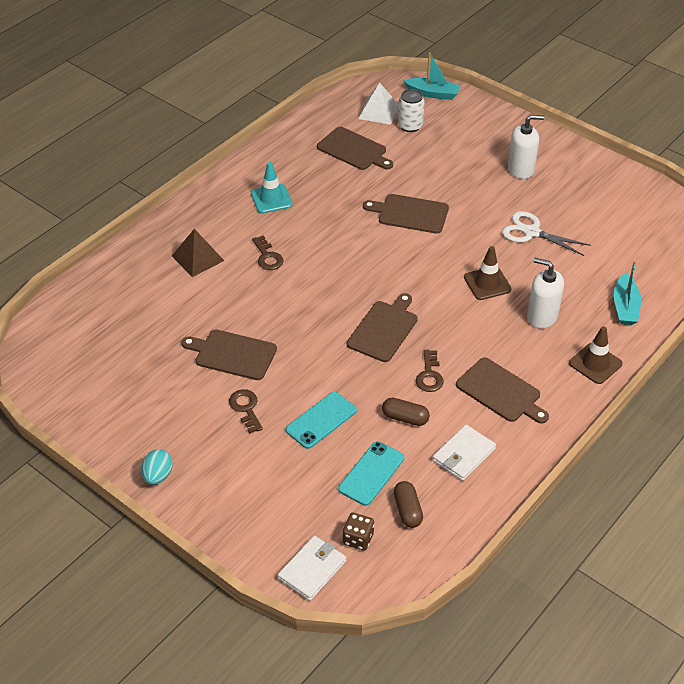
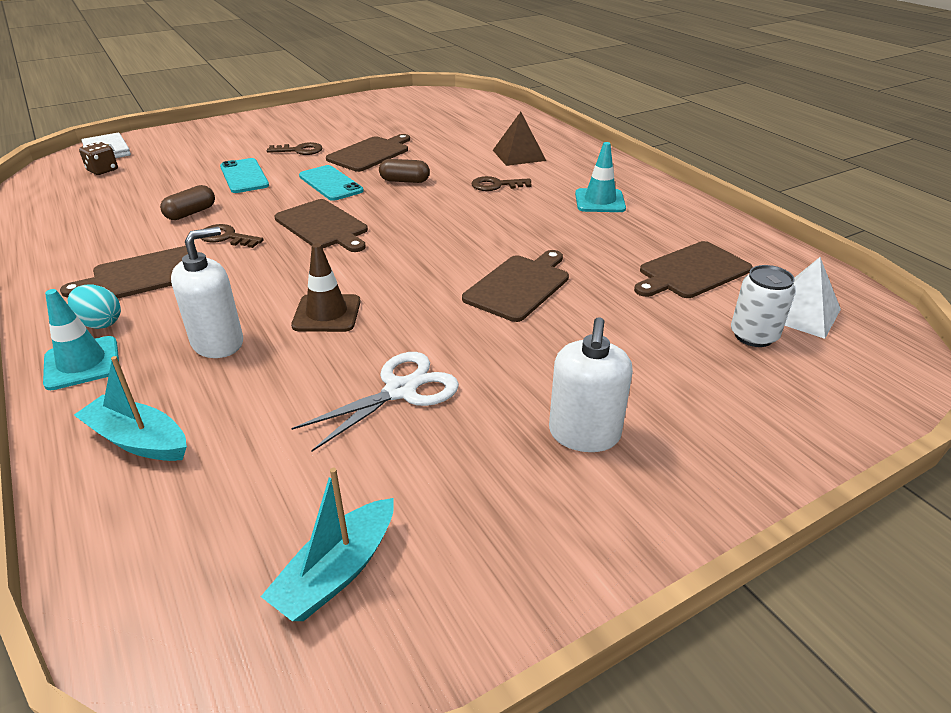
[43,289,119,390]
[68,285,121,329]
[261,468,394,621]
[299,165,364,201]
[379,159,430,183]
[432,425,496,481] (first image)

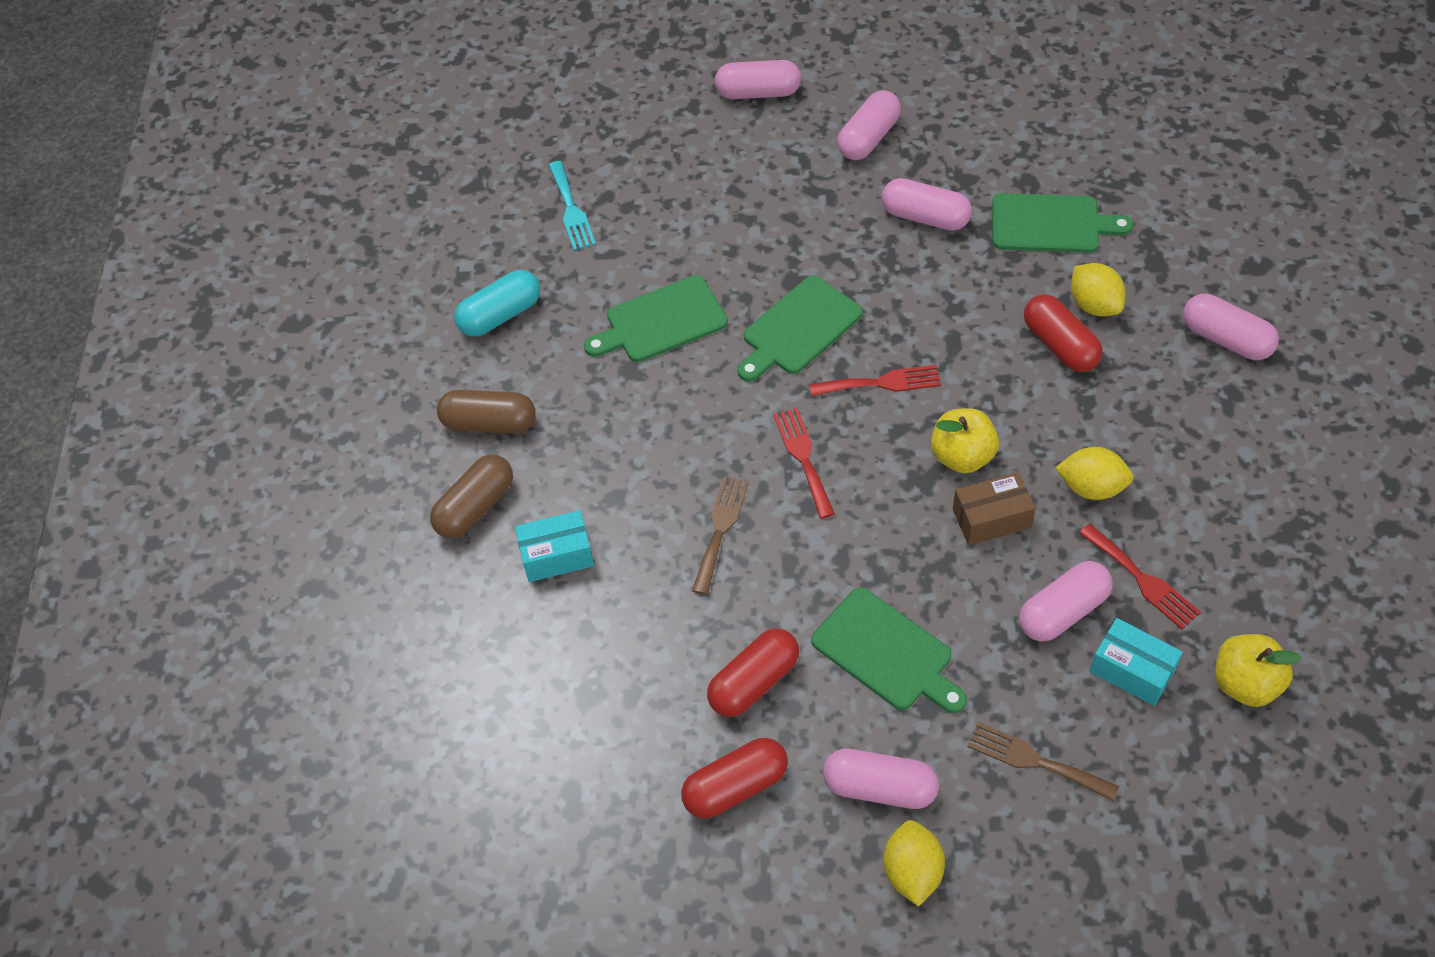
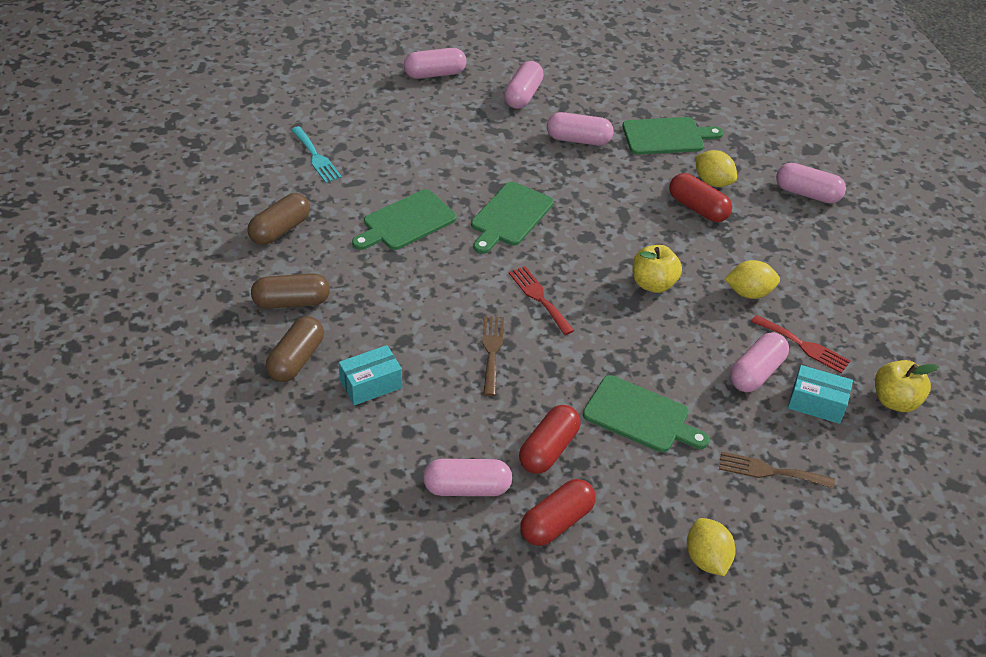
[247,193,310,245]
[423,459,512,496]
[809,365,941,396] (first image)
[953,472,1035,545] (first image)

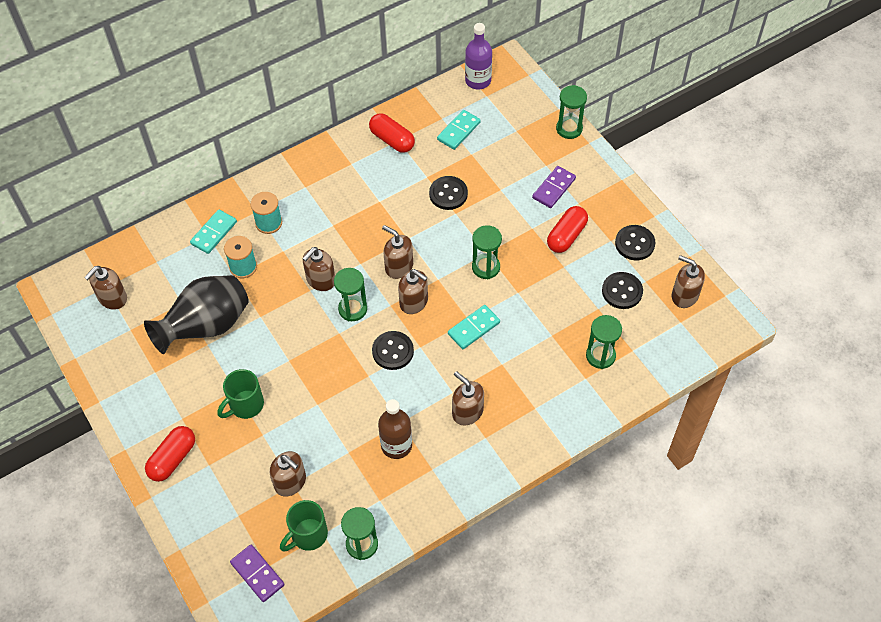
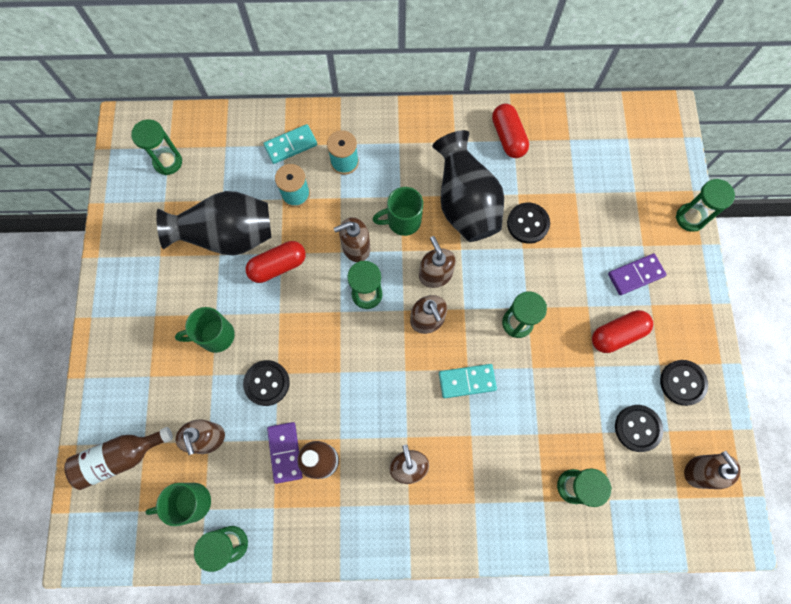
[64,427,173,490]
[131,119,182,175]
[243,360,290,406]
[246,241,306,283]
[267,422,303,484]
[372,187,423,236]
[432,130,504,242]
[437,110,481,150] (first image)
[465,23,492,90] (first image)

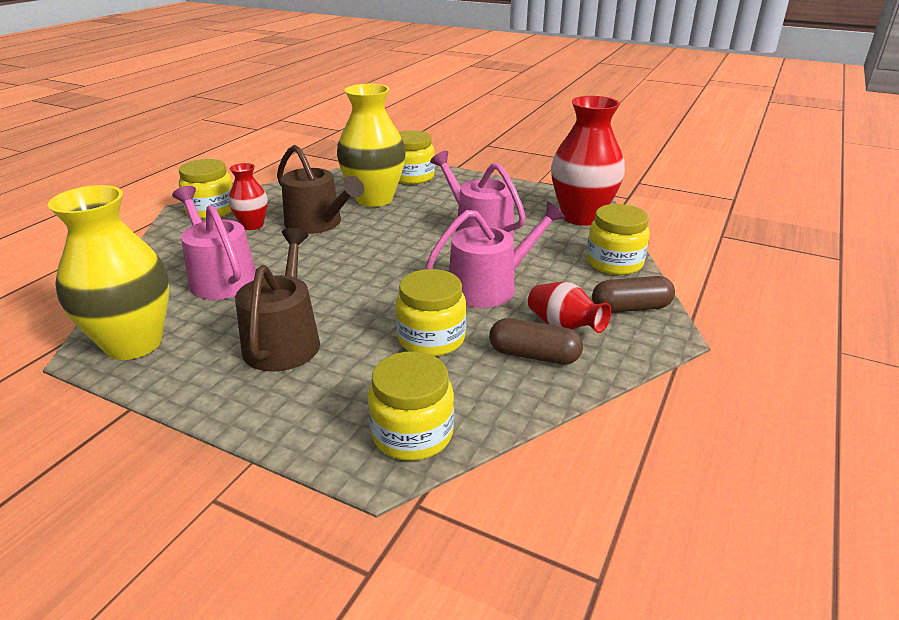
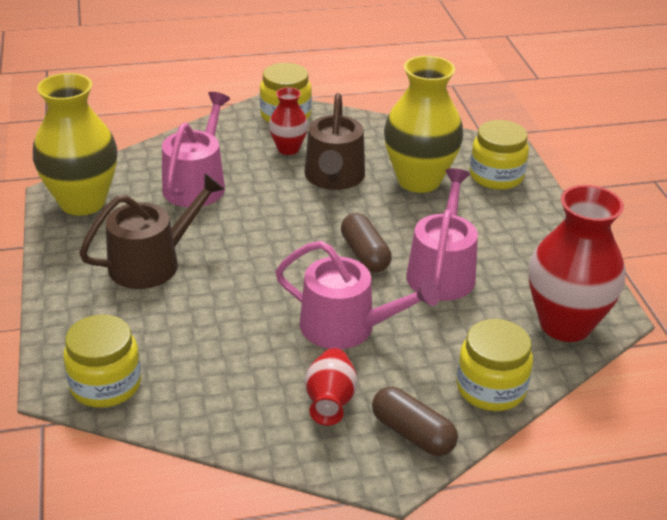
[341,213,392,273]
[396,269,466,356] (first image)

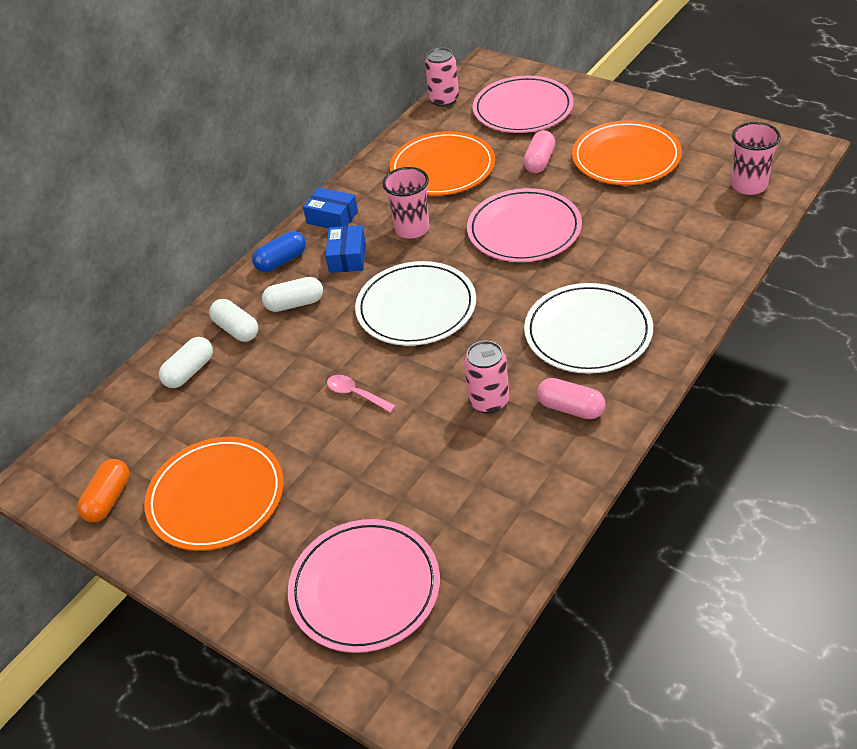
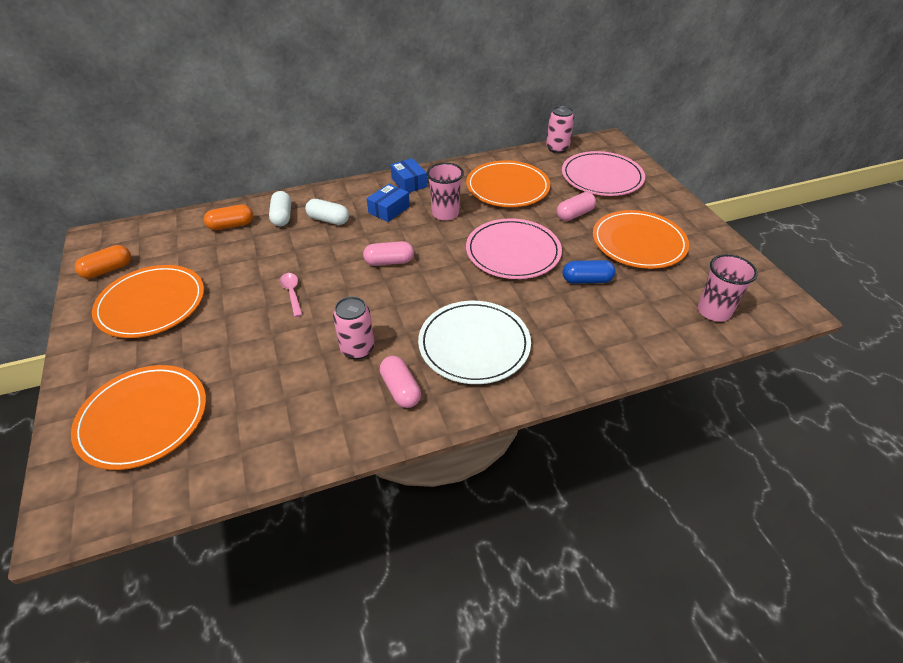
[71,365,206,470]
[204,204,253,230]
[363,241,414,266]
[563,260,616,284]

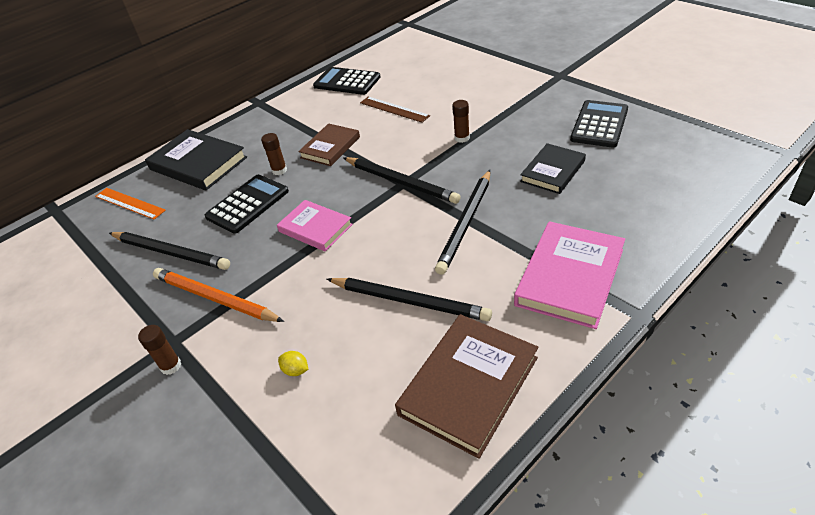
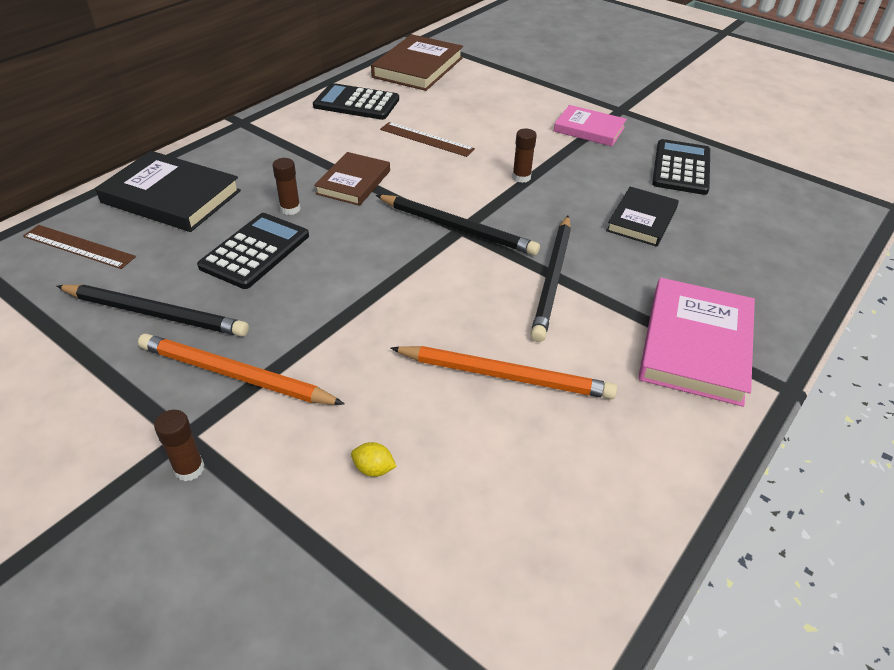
[23,225,136,269]
[371,34,463,91]
[391,346,617,399]
[554,105,627,146]

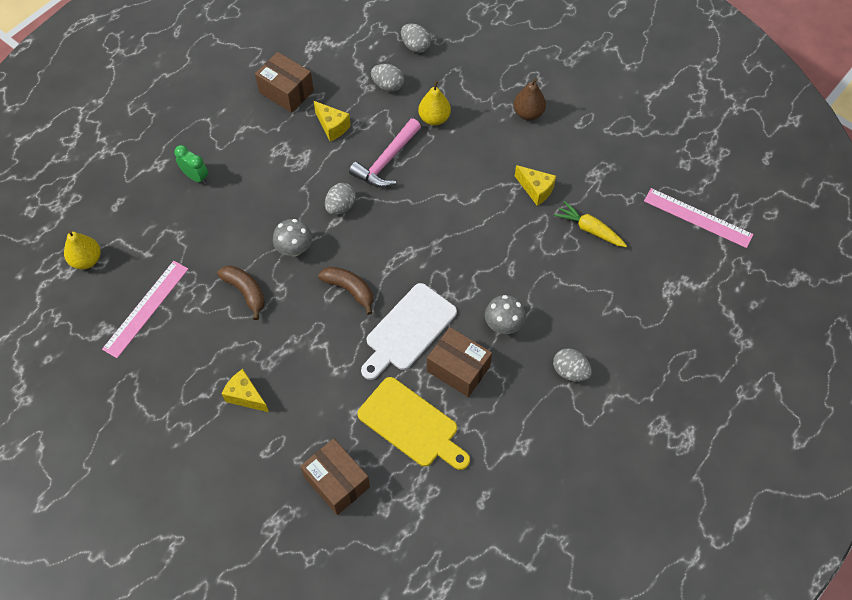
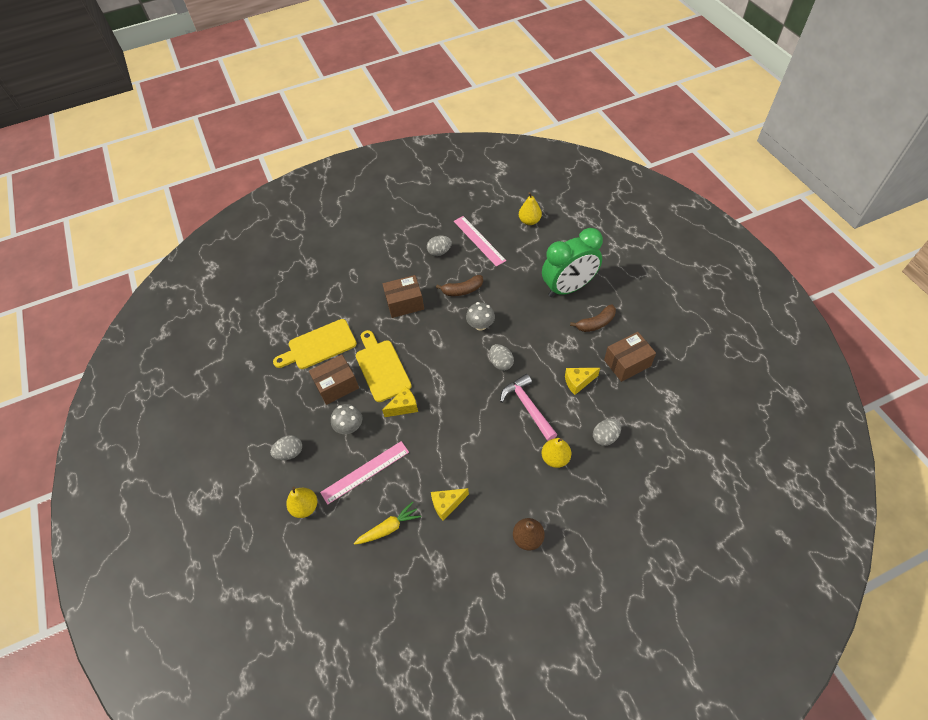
[286,487,317,518]
[320,441,409,505]
[356,330,412,402]
[382,386,418,417]
[383,275,424,318]
[427,236,452,256]
[542,228,603,297]
[570,305,616,332]

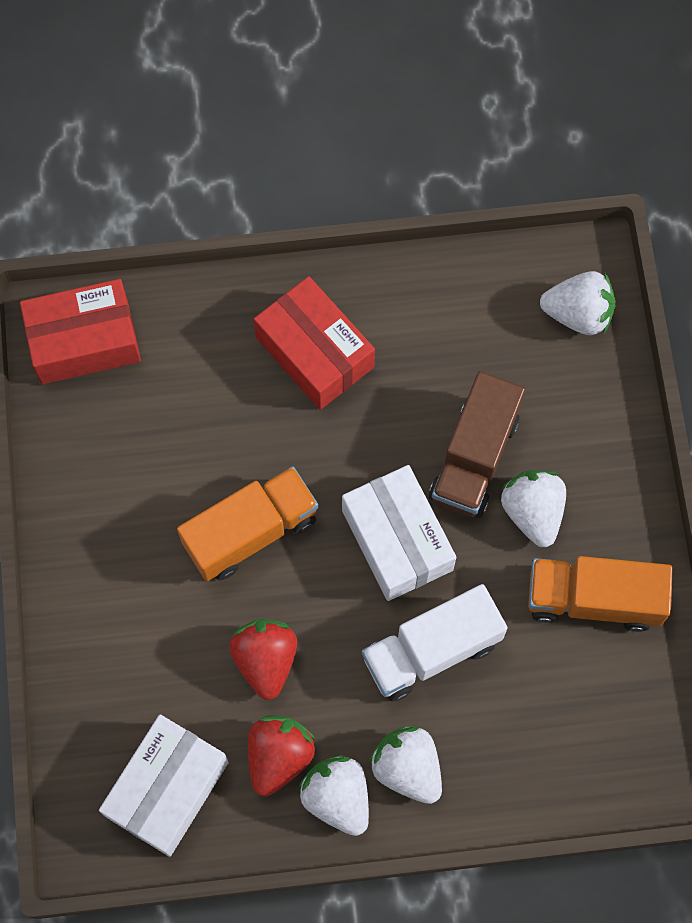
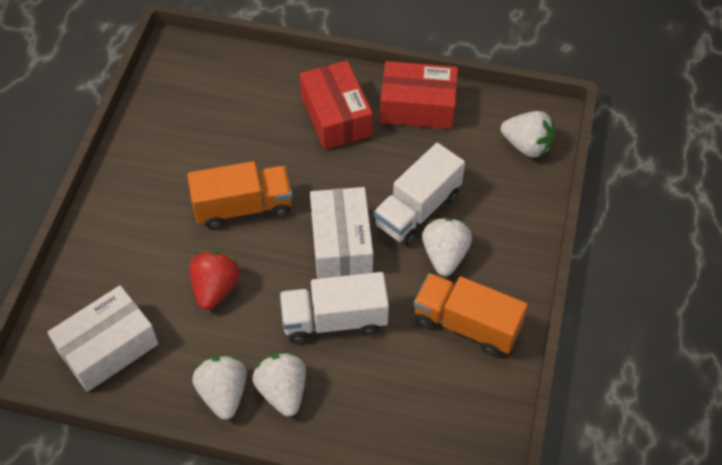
[374,143,465,246]
[380,61,458,129]
[248,715,316,796] (first image)

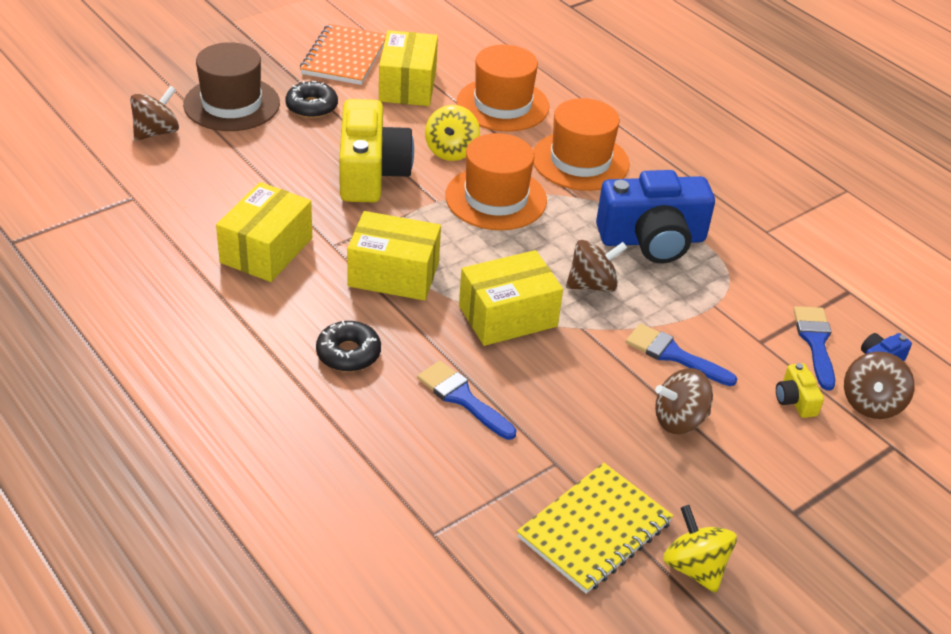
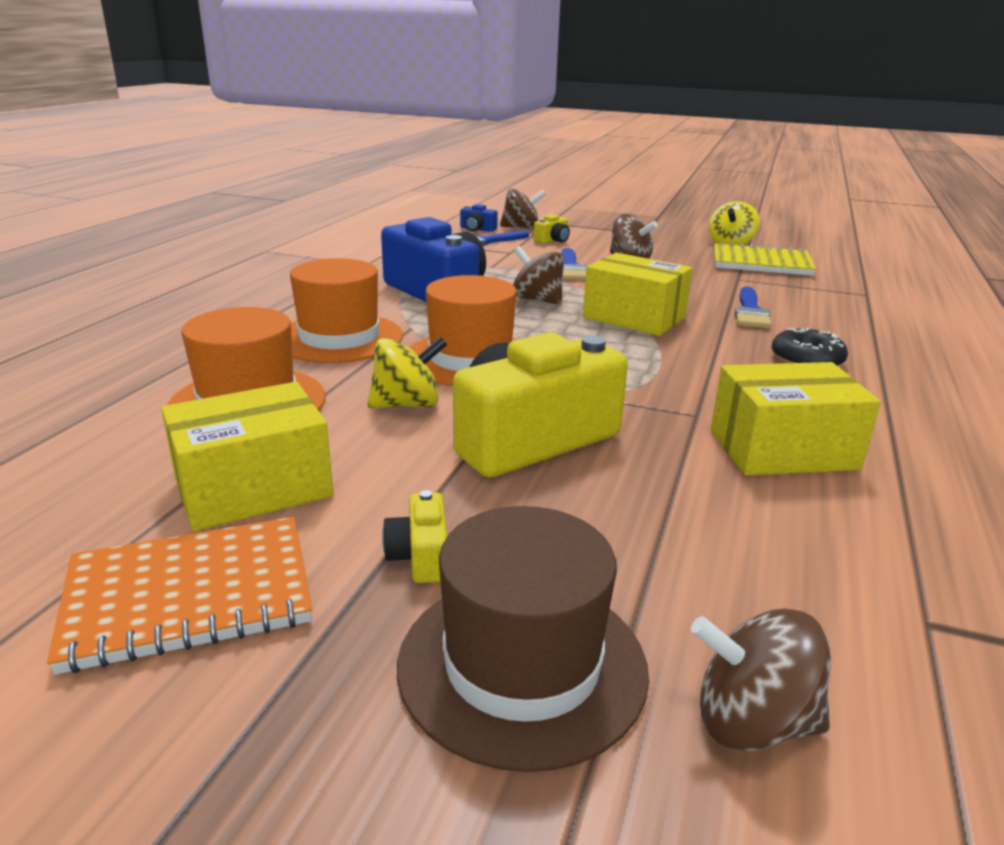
[382,490,447,583]
[347,211,441,301] (first image)

